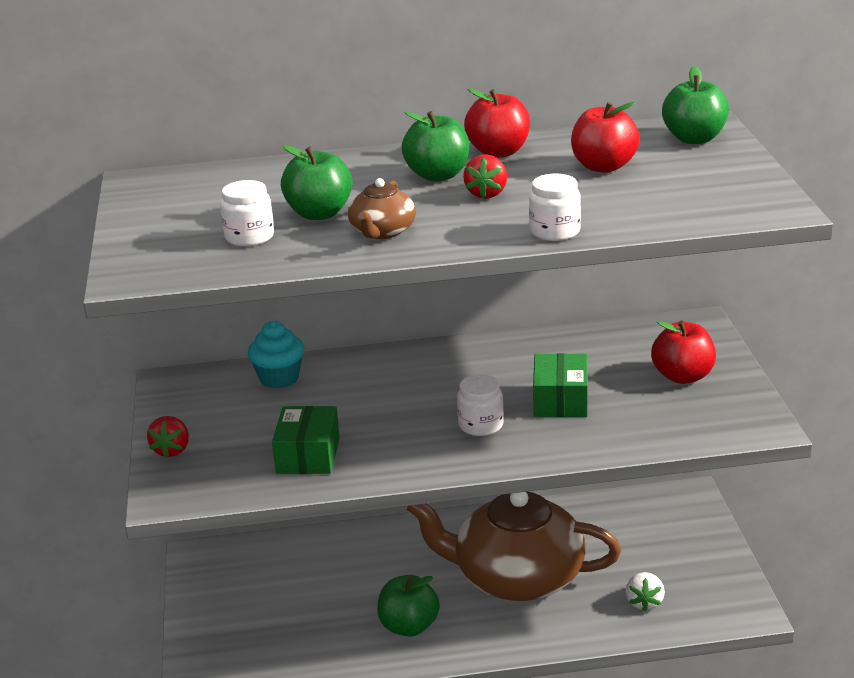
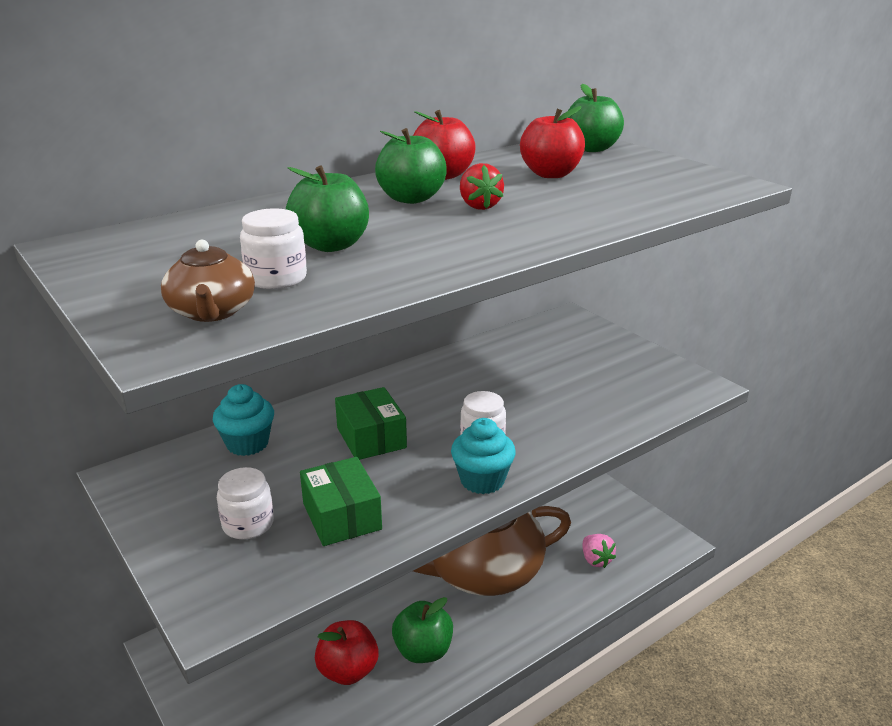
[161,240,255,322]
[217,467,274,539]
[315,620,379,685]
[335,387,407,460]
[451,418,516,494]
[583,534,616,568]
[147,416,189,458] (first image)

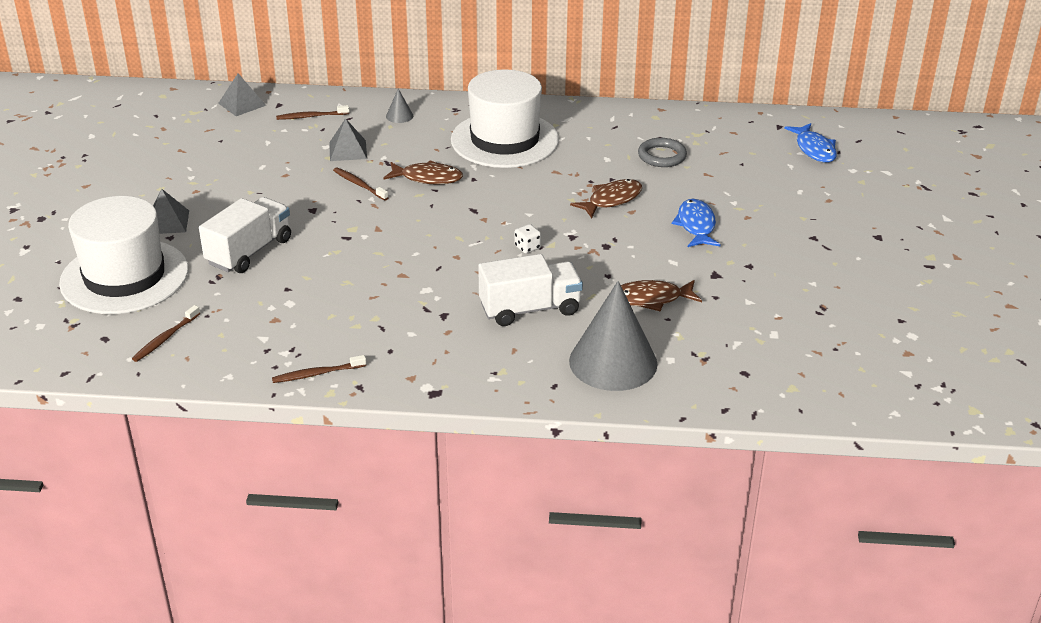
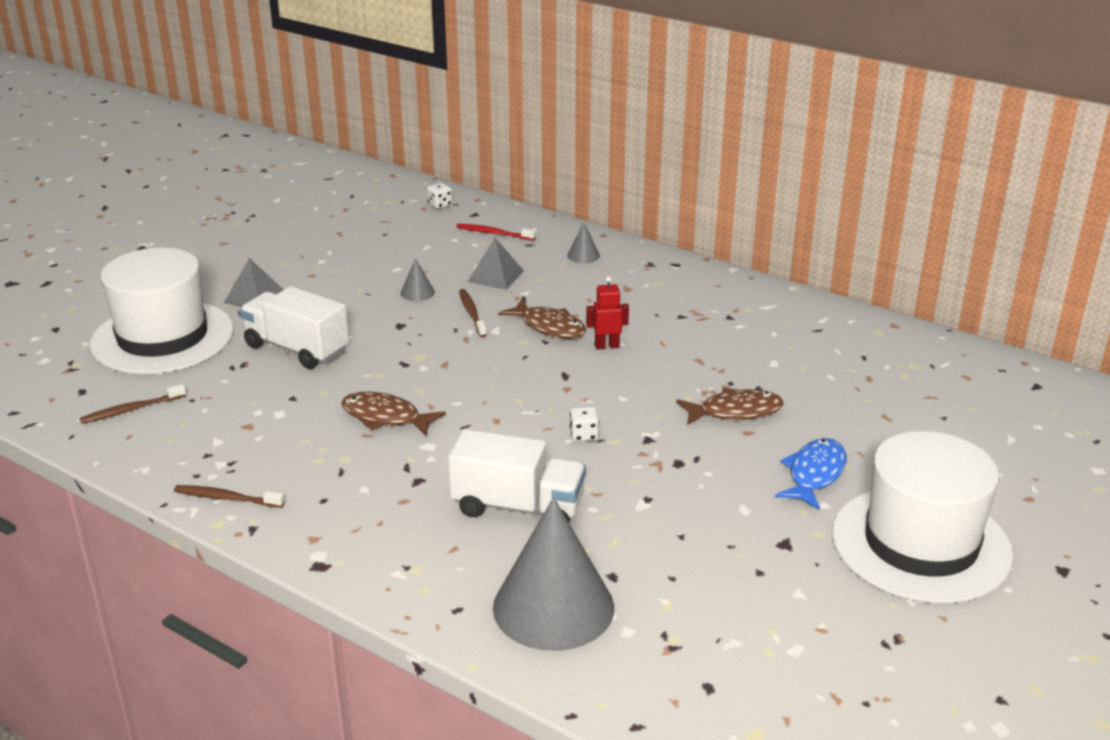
[239,286,349,369]
[341,392,446,436]
[401,258,435,301]
[427,183,452,209]
[456,223,536,240]
[586,276,629,349]
[832,431,1014,603]
[638,138,687,167] (first image)
[784,123,837,163] (first image)

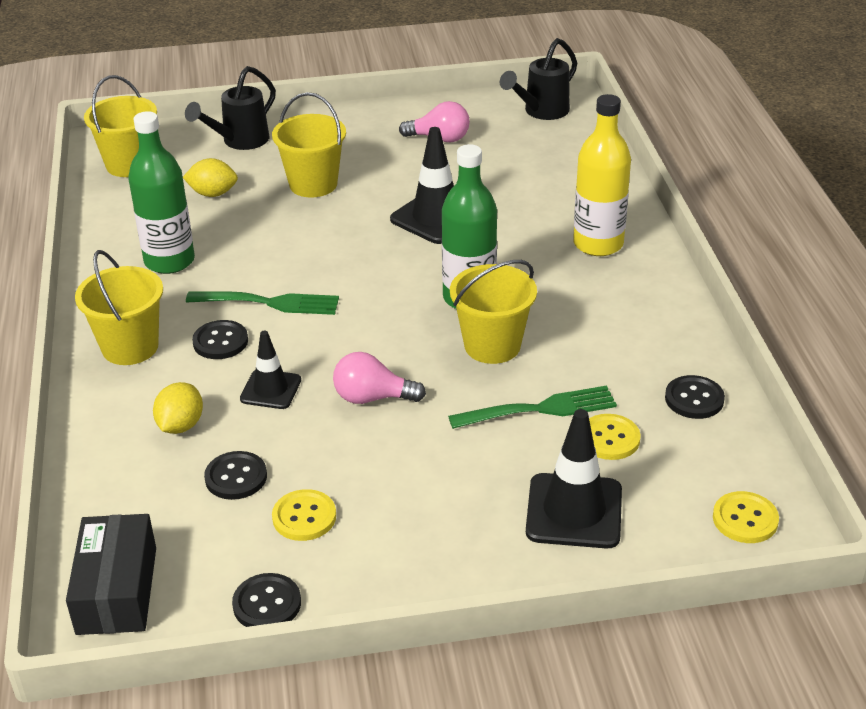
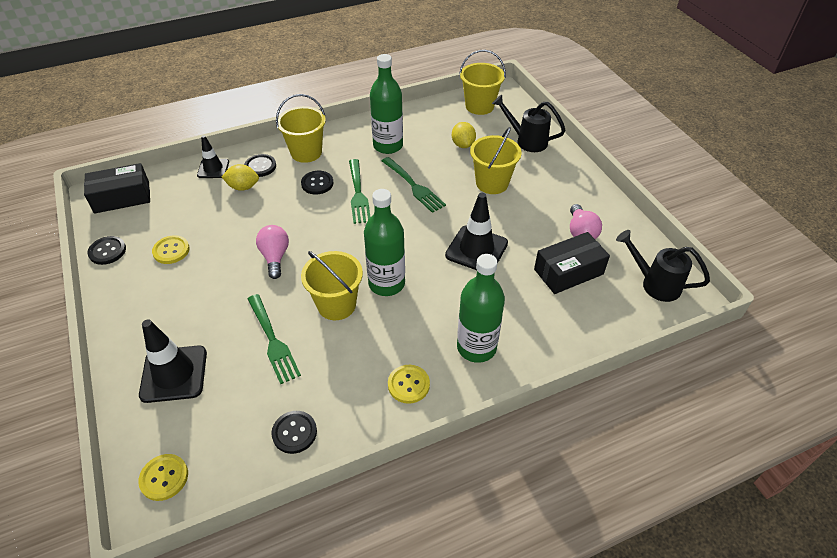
[197,135,229,178]
[244,154,276,177]
[382,157,446,213]
[388,365,430,404]
[457,254,505,363]
[534,232,610,294]

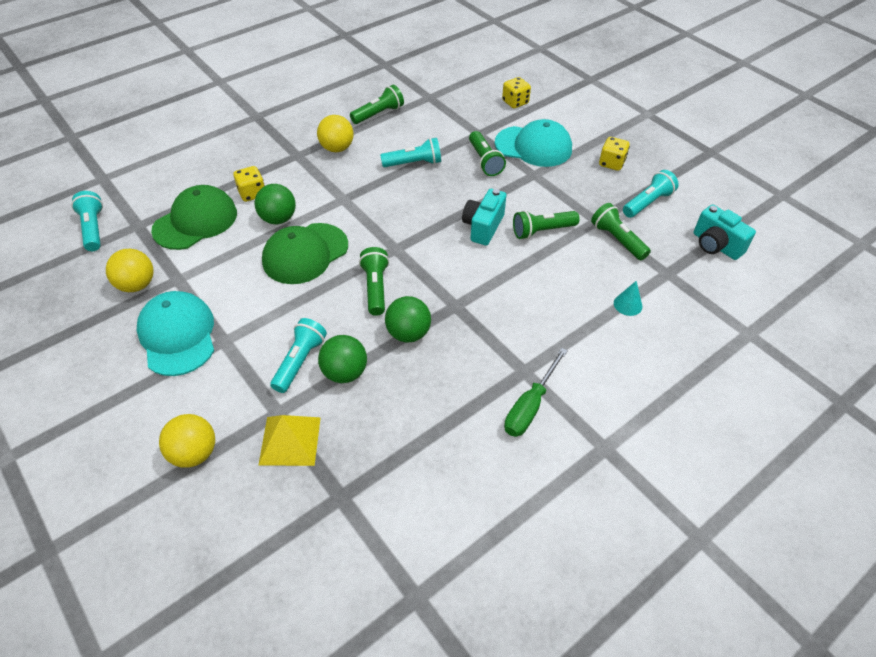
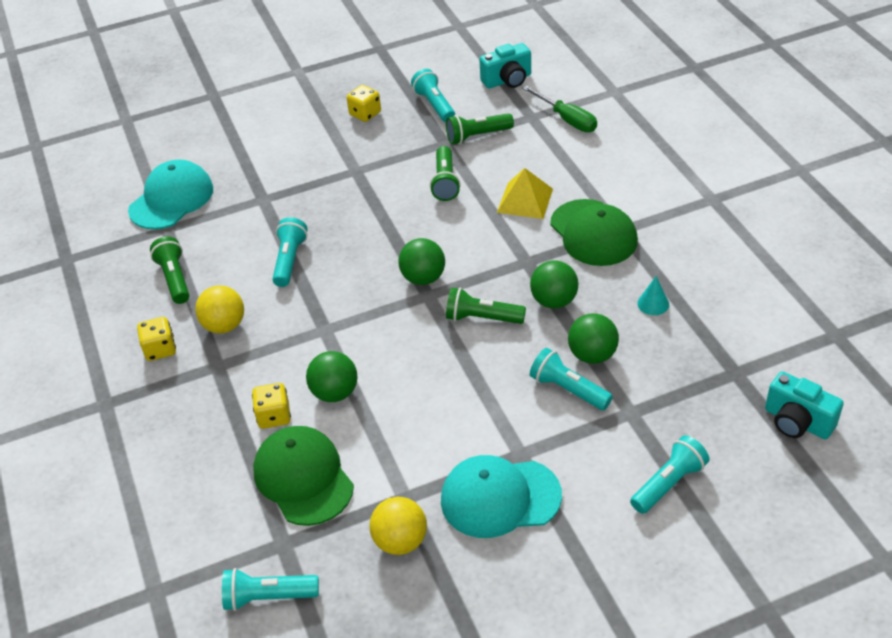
[128,160,213,229]
[137,317,176,361]
[398,238,445,285]
[497,168,553,219]
[522,85,597,132]
[550,199,638,266]
[630,435,710,514]
[637,276,669,315]
[765,371,844,439]
[469,131,506,176] (first image)

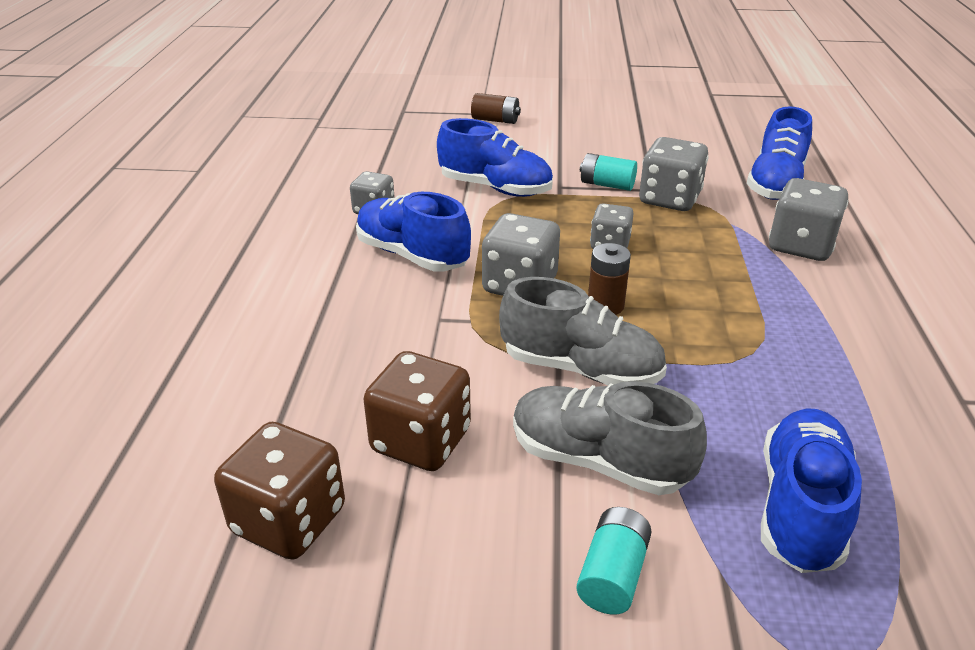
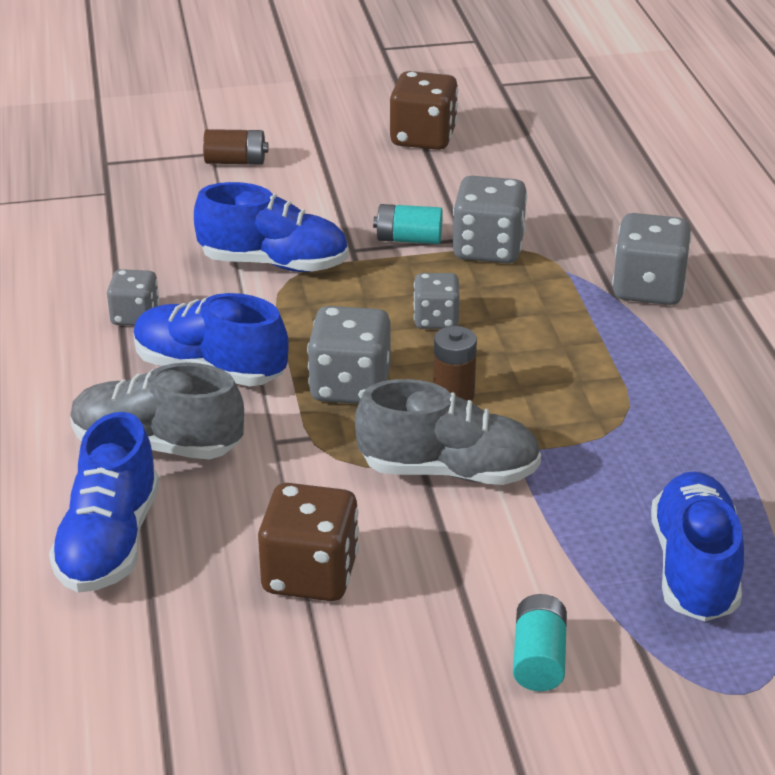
[49,412,159,593]
[70,363,244,459]
[390,71,458,150]

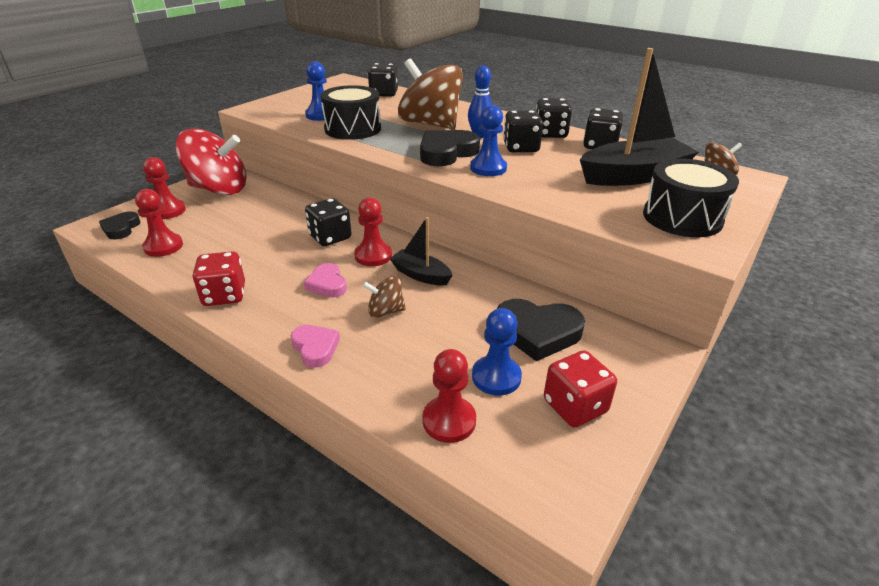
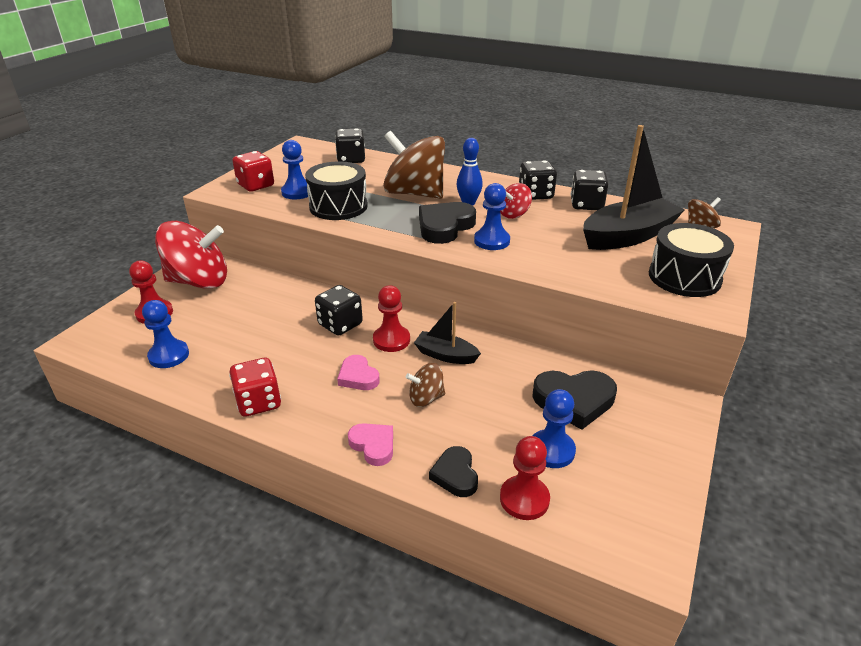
[142,300,189,368]
[232,151,274,192]
[429,446,478,497]
[500,183,532,219]

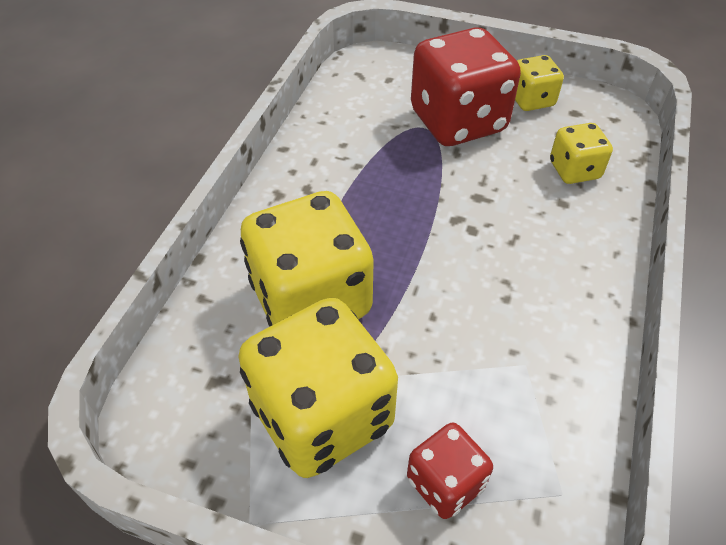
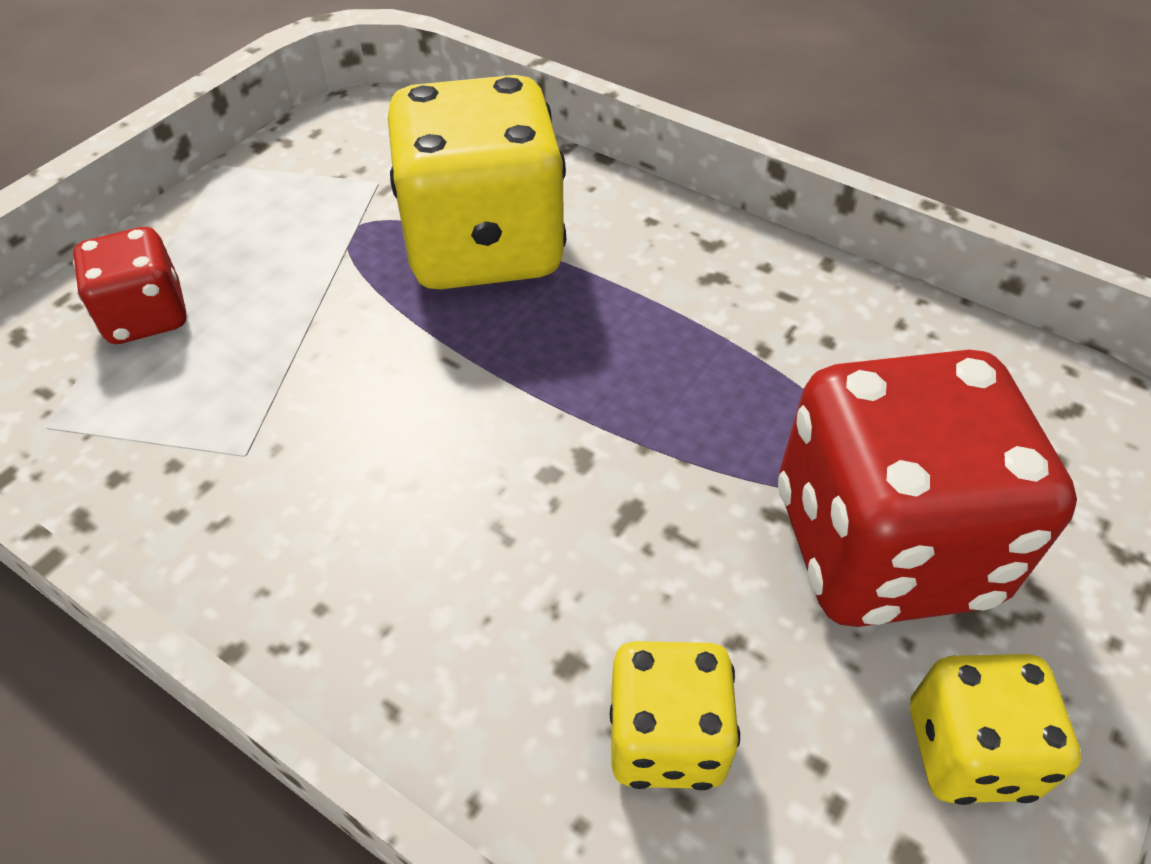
[238,298,398,478] (first image)

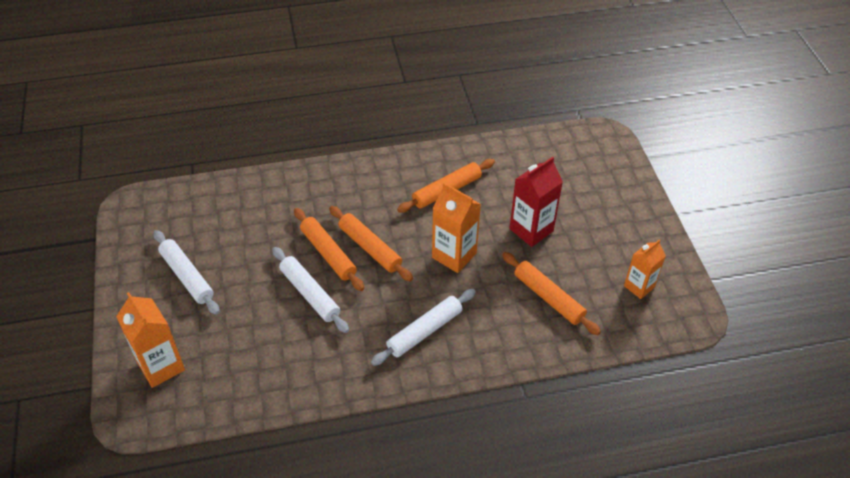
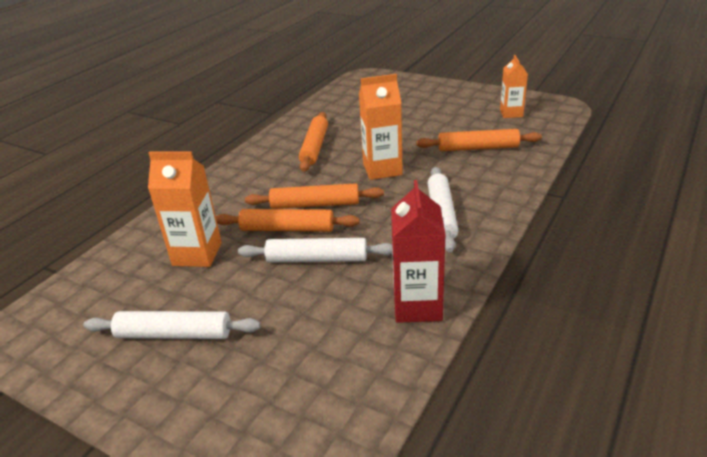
[148,151,222,267]
[391,180,446,323]

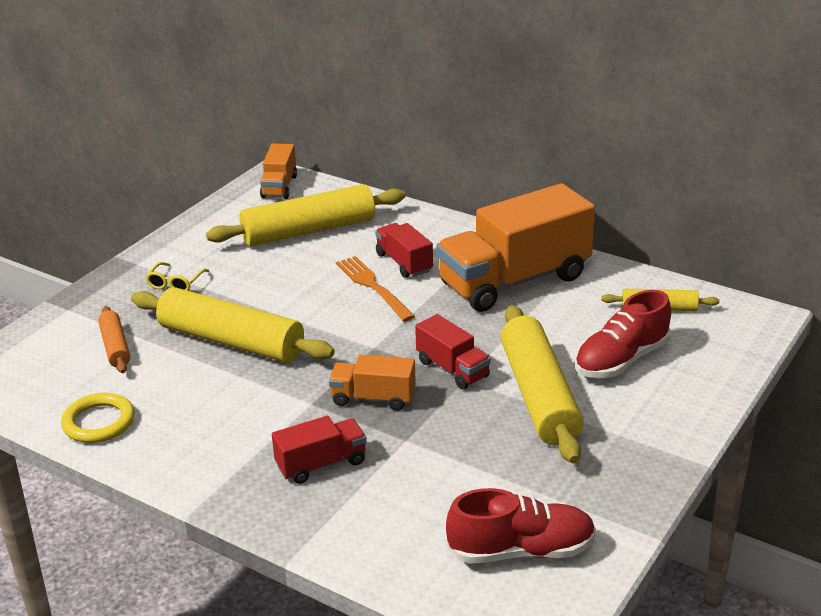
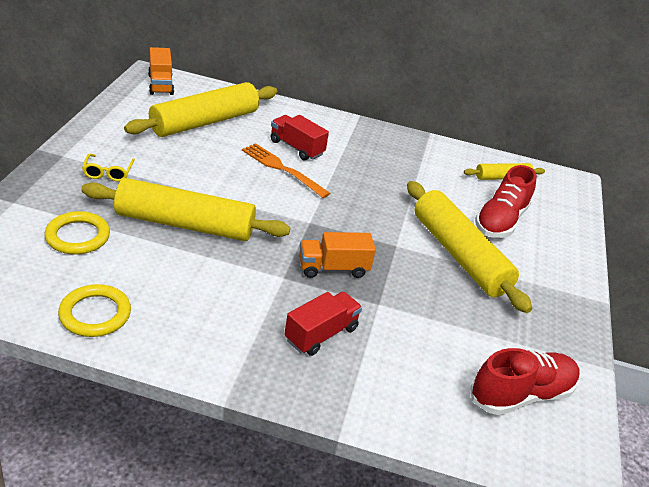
[45,211,110,255]
[415,314,491,389] (first image)
[436,183,595,312] (first image)

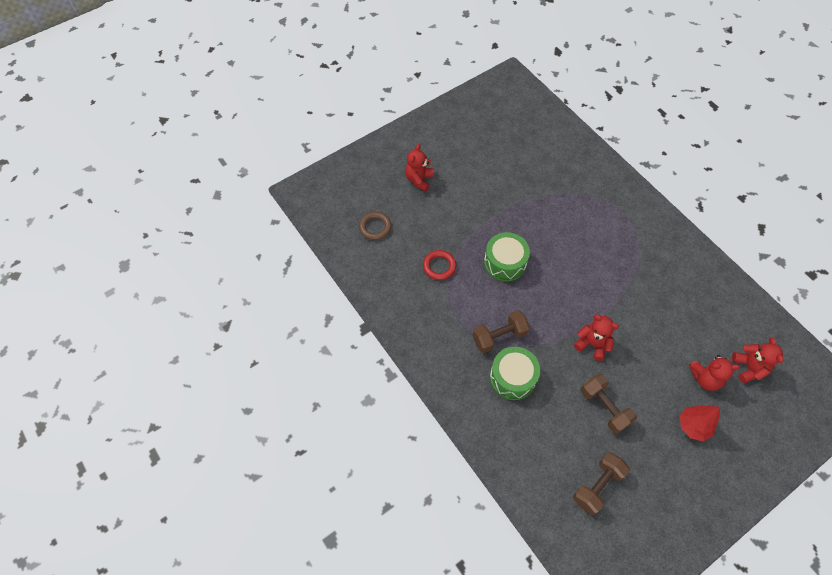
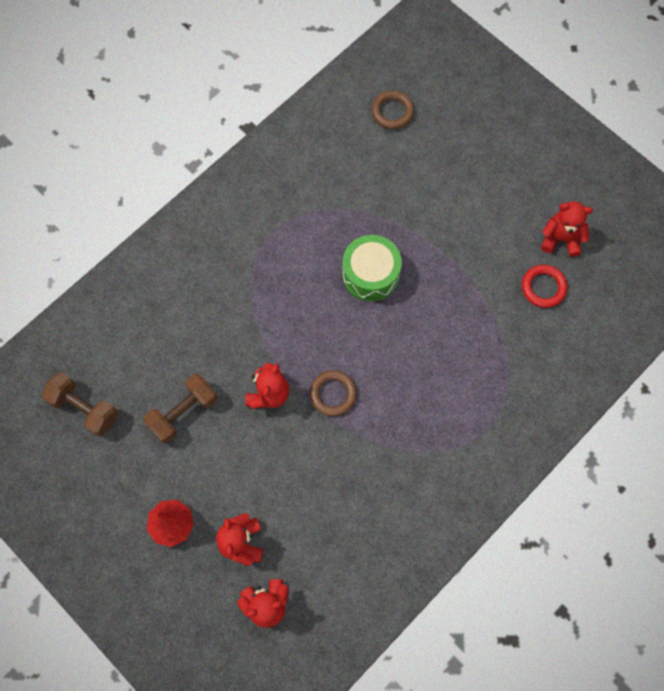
[310,370,357,416]
[522,265,568,308]
[541,201,593,257]
[472,310,530,353] (first image)
[490,347,540,400] (first image)

